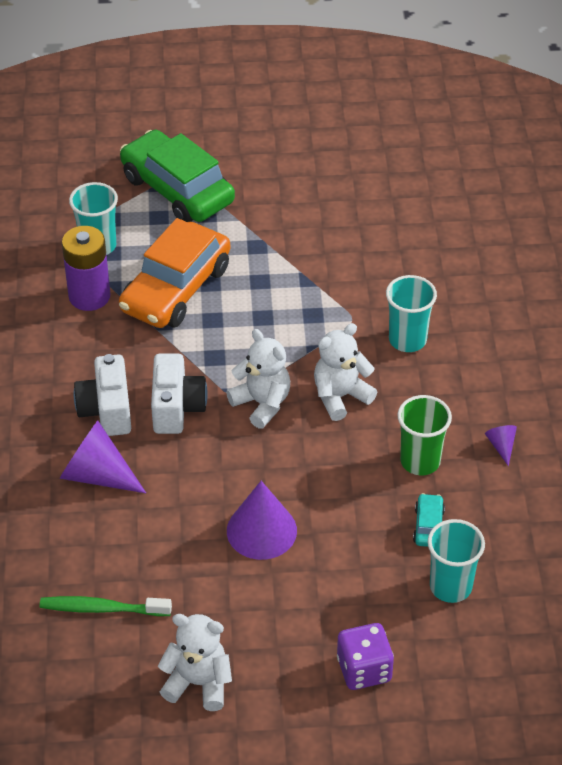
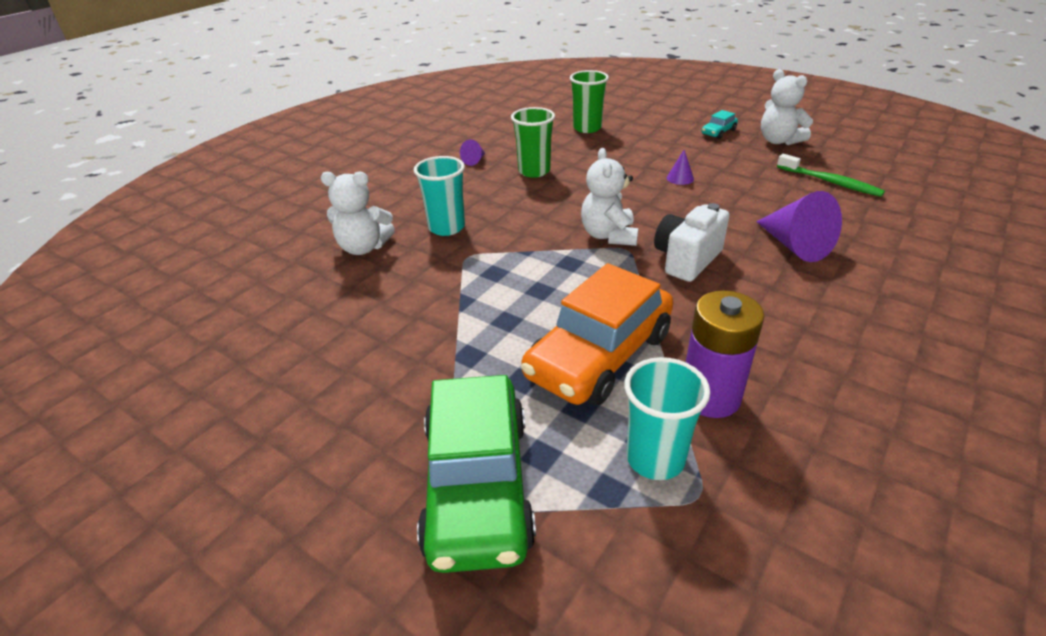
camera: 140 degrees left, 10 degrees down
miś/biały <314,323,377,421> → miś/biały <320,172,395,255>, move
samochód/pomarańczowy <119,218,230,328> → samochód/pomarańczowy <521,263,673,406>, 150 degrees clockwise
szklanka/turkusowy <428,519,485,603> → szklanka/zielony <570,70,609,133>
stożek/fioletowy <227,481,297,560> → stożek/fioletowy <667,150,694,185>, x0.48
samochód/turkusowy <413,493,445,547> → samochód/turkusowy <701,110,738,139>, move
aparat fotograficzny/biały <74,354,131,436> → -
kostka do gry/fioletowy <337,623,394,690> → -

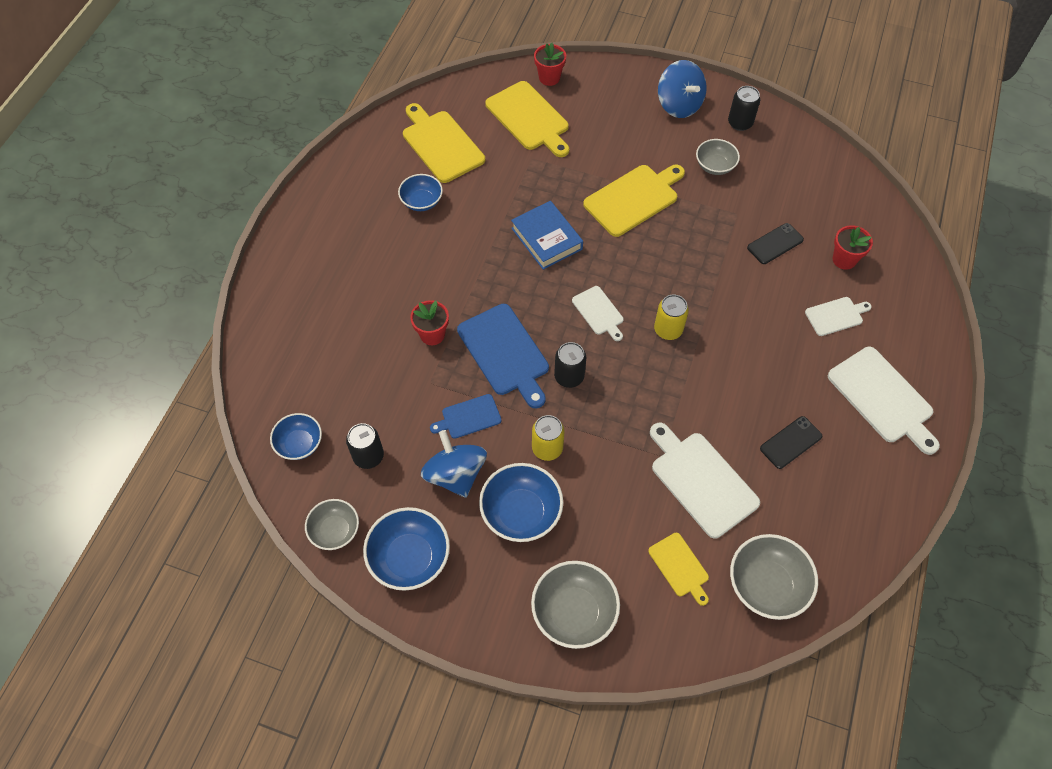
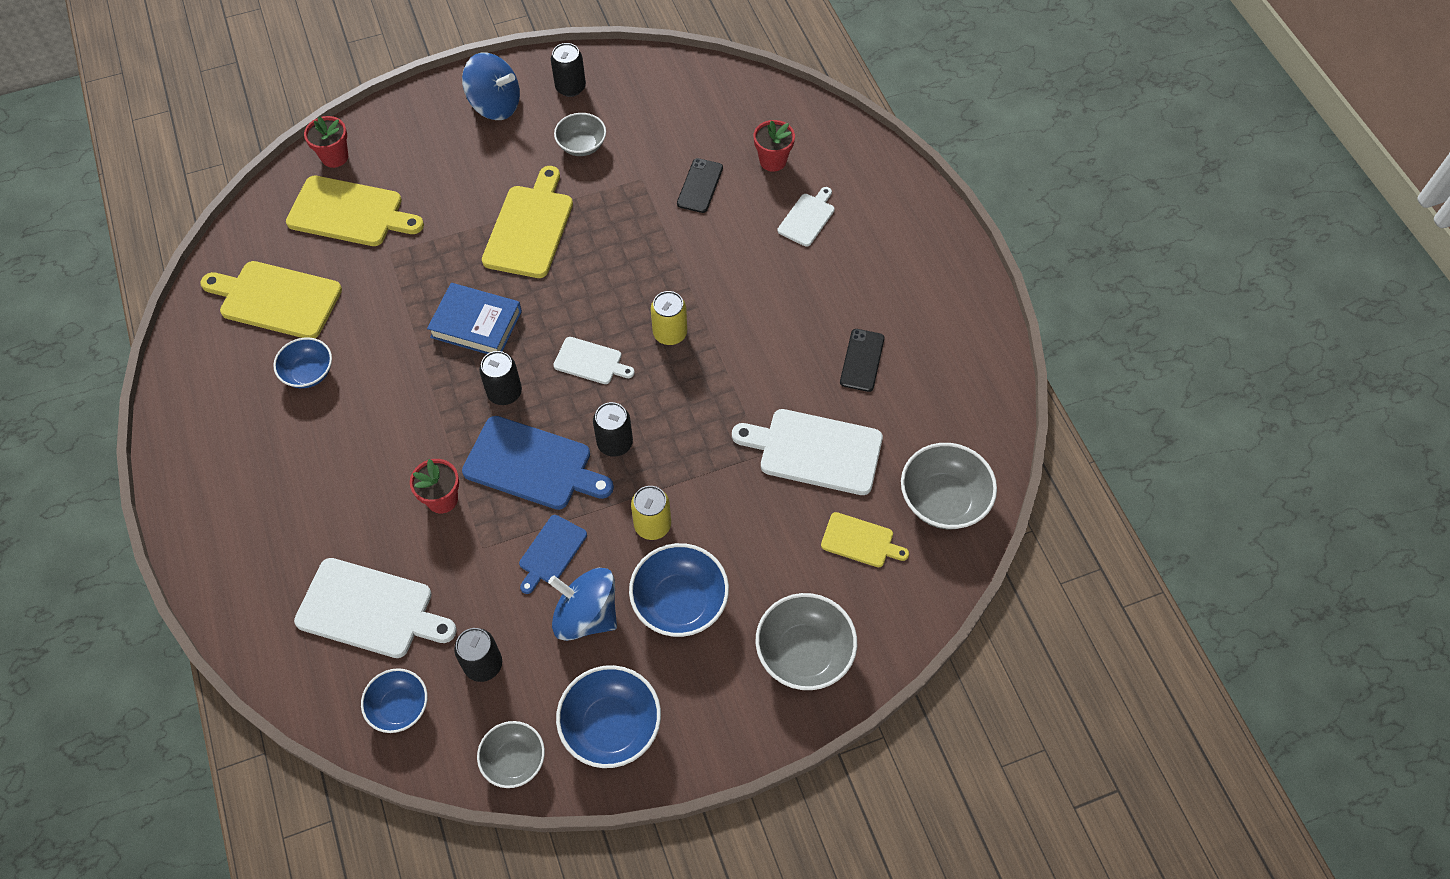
camera: 40 degrees left, 0 degrees up
deska do krojenia/biały <828,347,940,455> → deska do krojenia/biały <294,558,457,658>, move
- → puszka/czarny <479,351,522,405>

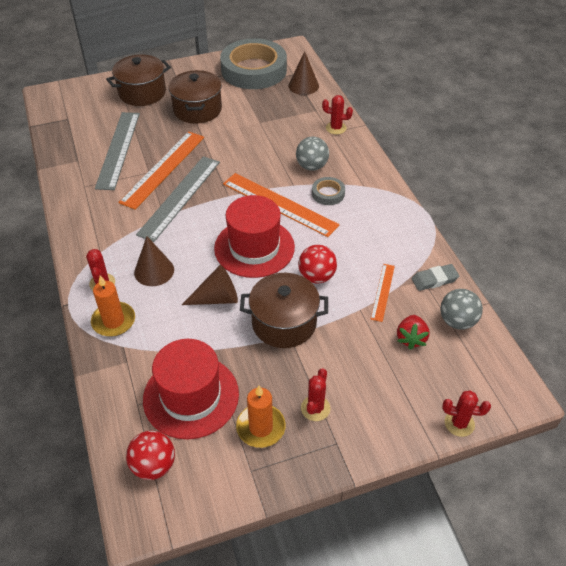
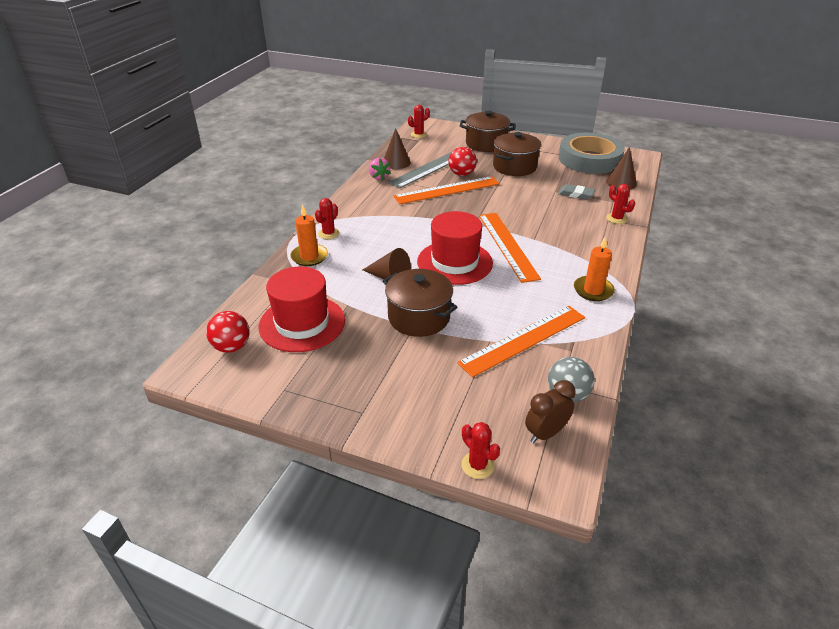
camera: 40 degrees right, 10 degrees down
- → truskawka/różowy <369,158,391,181>
stożek/brązowy <134,236,174,286> → stożek/brązowy <384,128,411,169>, move
kaktus/czerwony <301,368,330,421> → kaktus/czerwony <408,105,430,138>, move
piłka/czerwony <298,245,337,283> → piłka/czerwony <448,147,477,176>, move
linijka/pomarańczowy <370,264,395,322> → linijka/pomarańczowy <457,306,585,377>, x1.94
- → budzik/brązowy <525,380,576,443>
gumka do mazania/szary <411,264,459,291> → gumka do mazania/szary <558,184,595,200>, move
świeca/pomarańczowy <236,386,286,448> → świeca/pomarańczowy <574,236,615,301>, move
linijka/szary <136,156,220,242> → -
piłka/szary <296,137,329,171> → -
taśma klejąca/szary <312,177,345,205> → -
truskawka/czerwony <397,315,429,350> → -

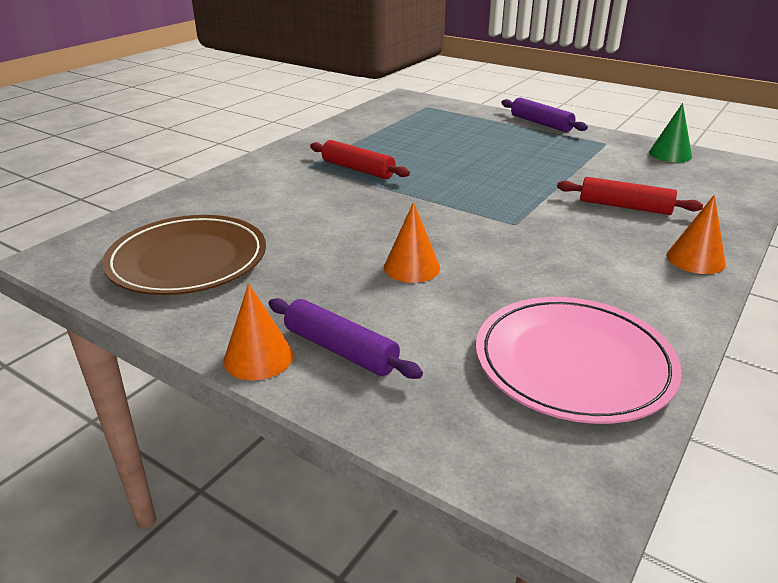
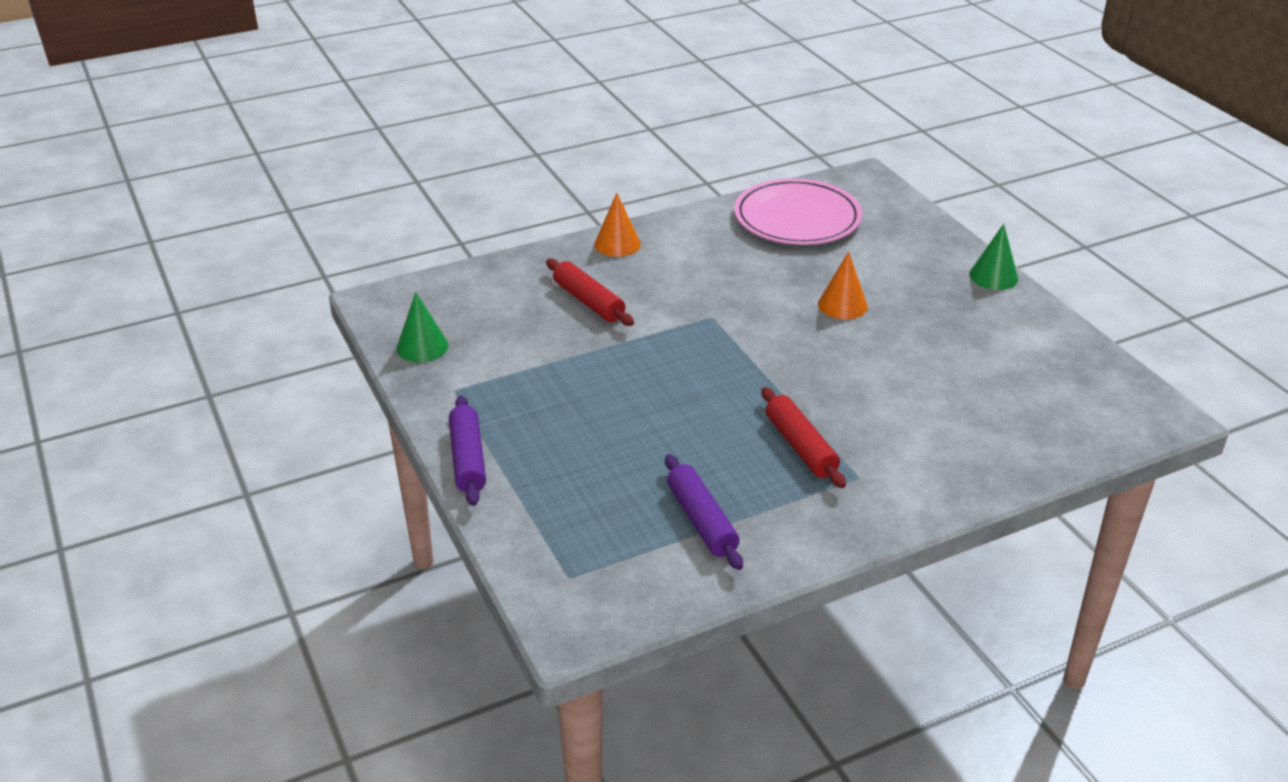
camera: 150 degrees left, 5 degrees up
wałek do ciasta/fioletowy <269,298,423,379> → wałek do ciasta/fioletowy <665,454,743,570>, move
stożek/pomarańczowy <223,283,293,380> → stożek/zielony <969,224,1018,290>
talerz/brązowy <102,215,266,295> → -

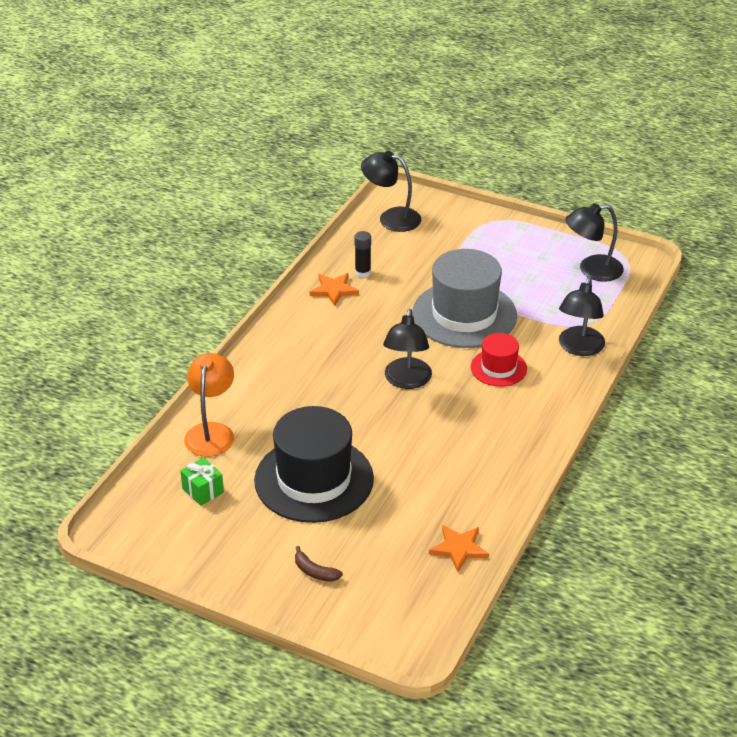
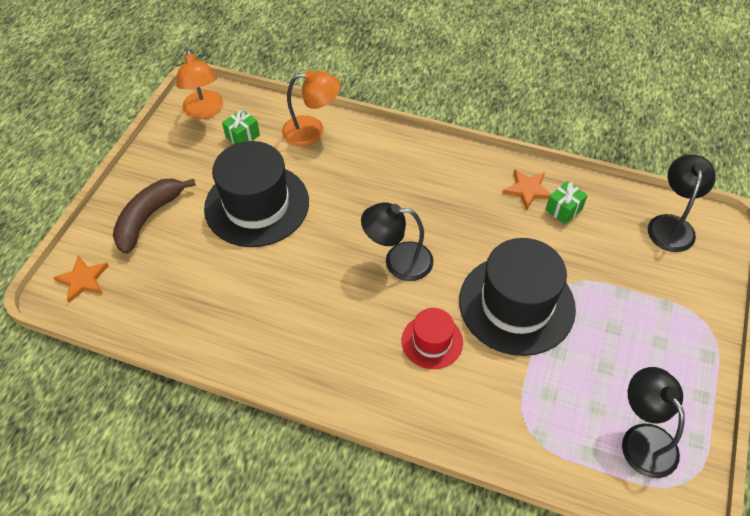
camera: 85 degrees right, 15 degrees up
gwiazda/pomarańczowy <429,525,489,572> → gwiazda/pomarańczowy <53,255,109,303>, move
banan/brązowy <295,546,343,582> → banan/brązowy <113,178,196,254>, x2.10
- → lampka/pomarańczowy <176,48,223,119>
kapelusz/szary <412,249,517,348> → kapelusz/czarny <459,238,576,356>
klej w sztyfcie/czarny <354,231,371,278> → prezent/zielony <546,181,588,224>
lampka/czarny <559,277,605,356> → -

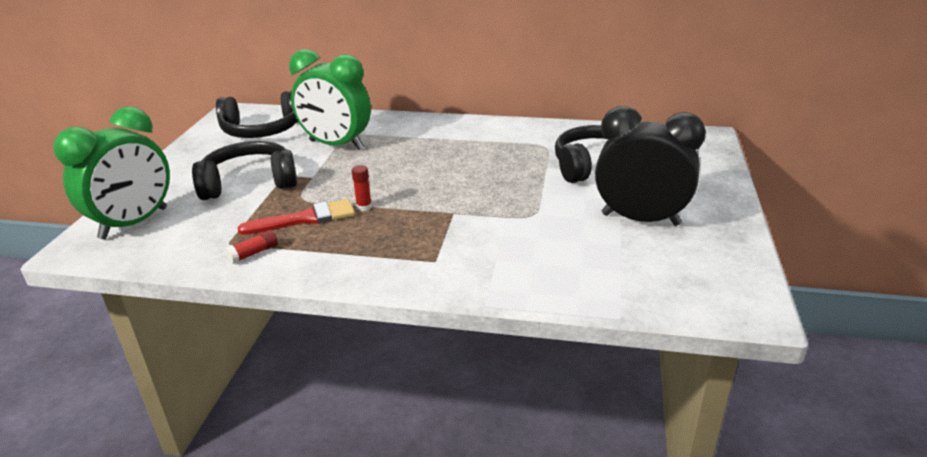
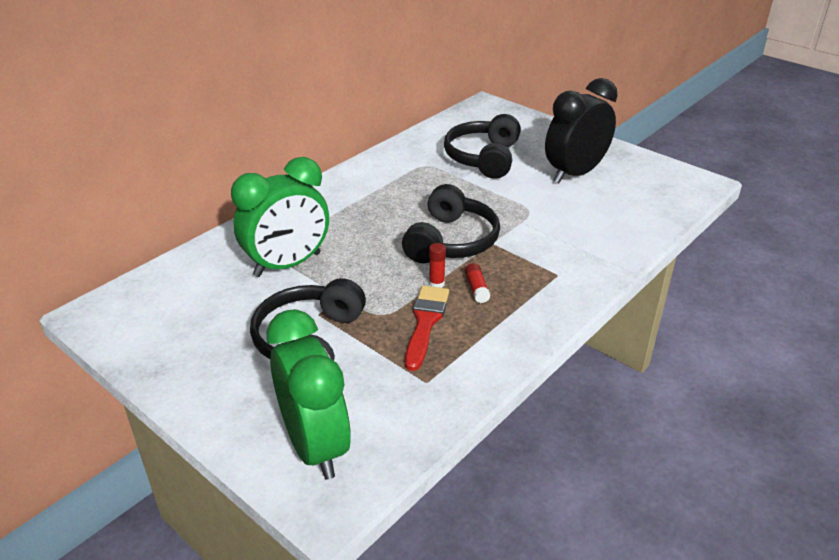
camera: 60 degrees left, 5 degrees up
słuchawki/czarny <216,91,298,138> → słuchawki/czarny <402,184,500,263>, move
klej w sztyfcie/czerwony <225,230,278,264> → klej w sztyfcie/czerwony <465,263,491,303>, move

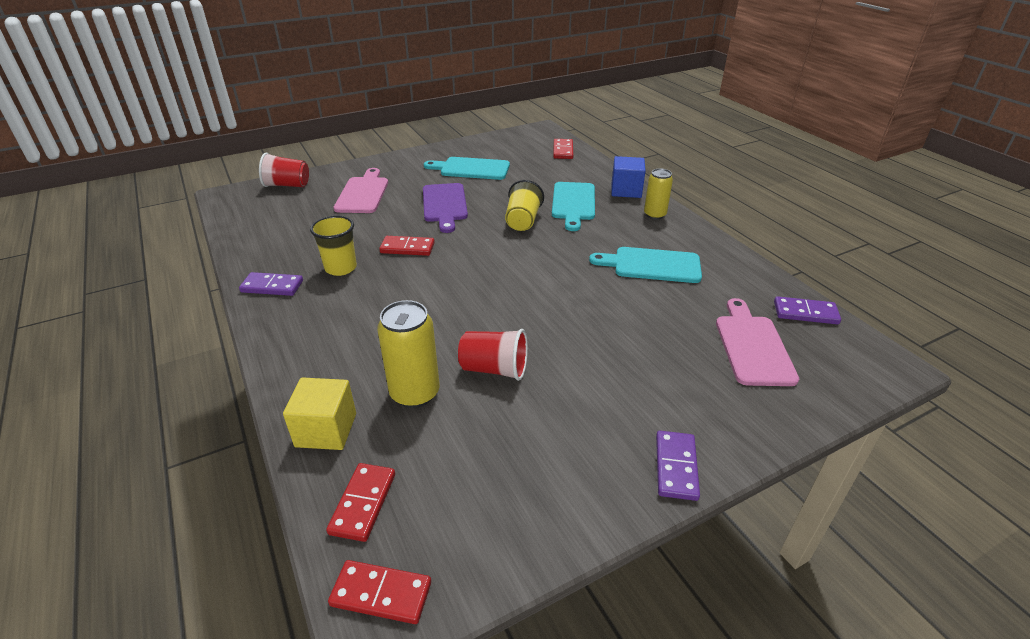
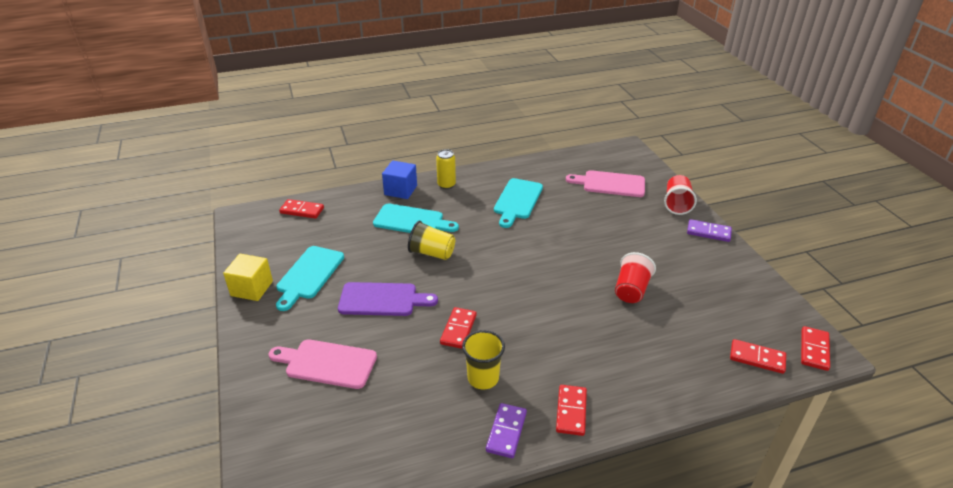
camera: 80 degrees left, 0 degrees up
sześcian/żółty <283,377,356,450> → sześcian/żółty <223,254,273,301>, move
- → kostka domina/czerwony <556,385,587,436>
szklanka/czerwony <259,153,309,187> → szklanka/czerwony <664,175,697,215>, move
puszka/żółty <377,300,440,408> → -
kostka domina/fioletowy <774,296,841,325> → -

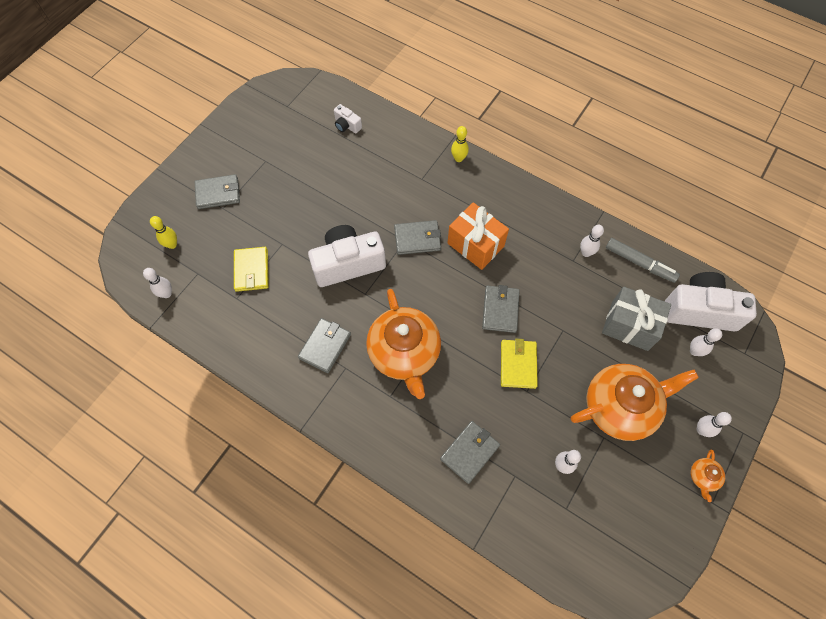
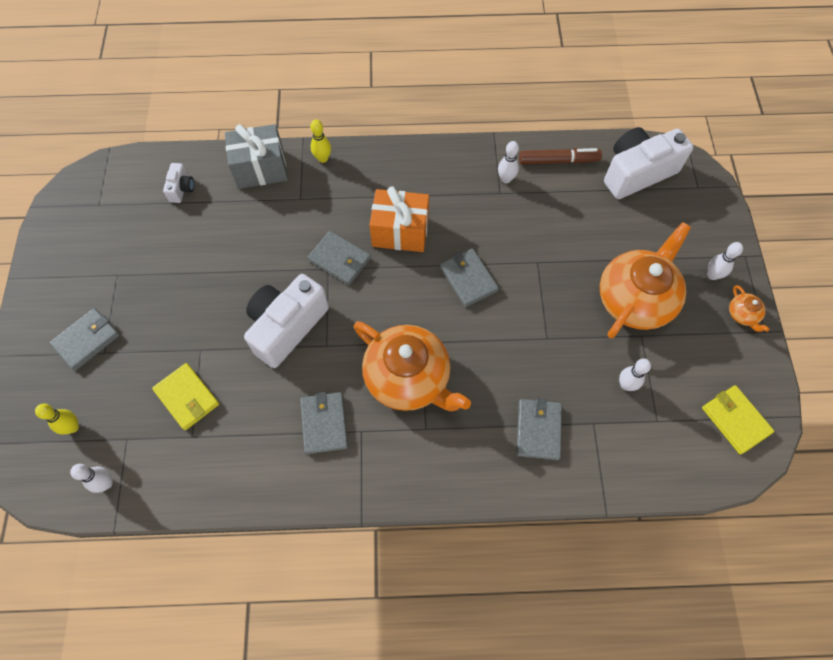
camera: 35 degrees left, 0 degrees up
aparat fotograficzny/biały <334,104,362,134> → aparat fotograficzny/biały <163,163,194,203>, 90 degrees counterclockwise
prezent/szary <602,287,671,351> → prezent/szary <225,124,288,189>, move
portfel/szary <394,220,441,255> → portfel/szary <307,231,371,285>, 75 degrees clockwise
flamaster/szary <606,238,680,283> → flamaster/brązowy <519,148,602,165>
portfel/żółty <501,339,538,389> → portfel/żółty <702,385,774,455>, move
kręgiel/biały <690,328,722,356> → -

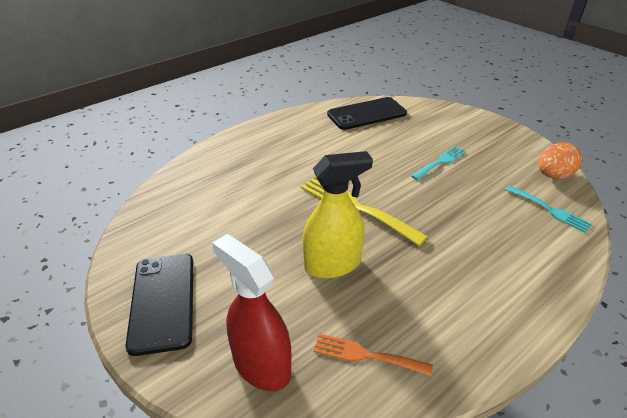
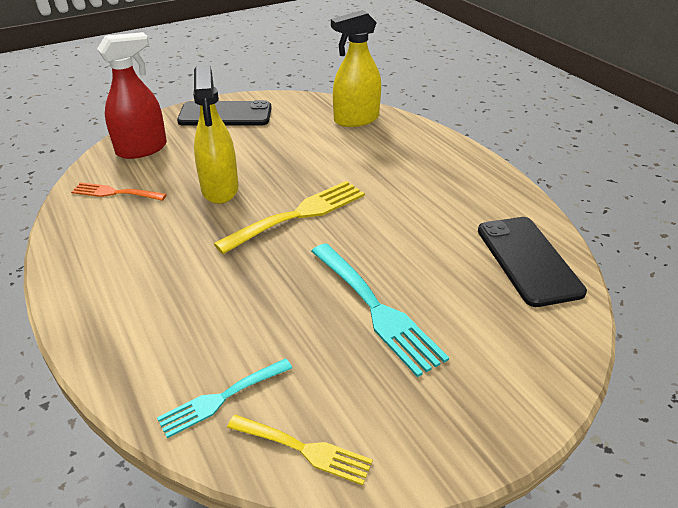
camera: 100 degrees right, 0 degrees up
widelec/pomarańczowy <313,334,433,376> → widelec/pomarańczowy <71,182,167,201>, 105 degrees counterclockwise
jajko/pomarańczowy <538,143,582,179> → widelec/żółty <227,414,373,485>
widelec/turkusowy <411,146,466,180> → widelec/turkusowy <311,243,449,377>, x1.64
- → spryskiwacz/żółty <331,10,381,127>

